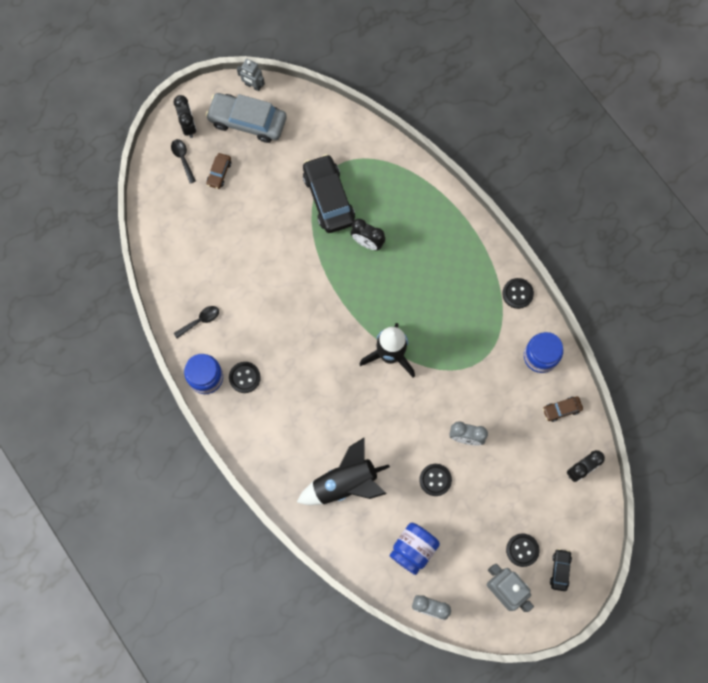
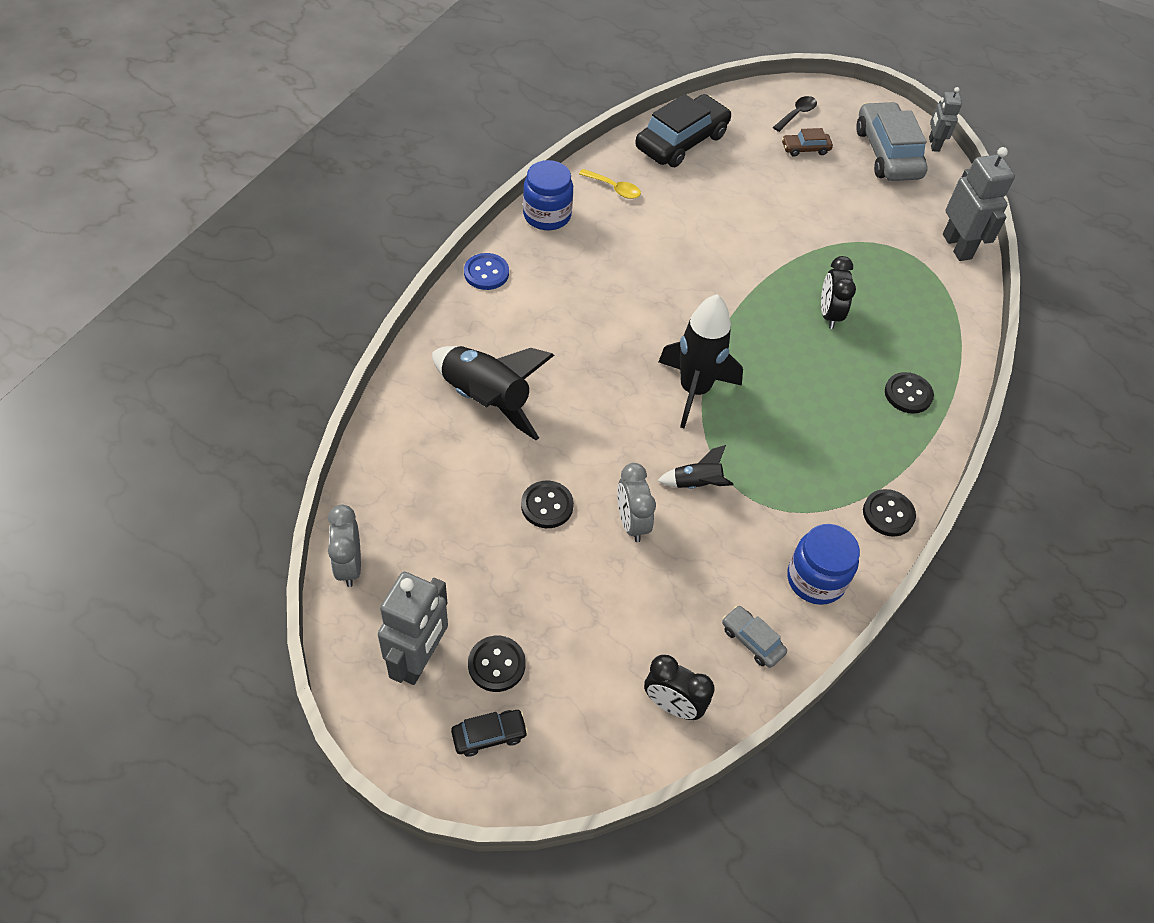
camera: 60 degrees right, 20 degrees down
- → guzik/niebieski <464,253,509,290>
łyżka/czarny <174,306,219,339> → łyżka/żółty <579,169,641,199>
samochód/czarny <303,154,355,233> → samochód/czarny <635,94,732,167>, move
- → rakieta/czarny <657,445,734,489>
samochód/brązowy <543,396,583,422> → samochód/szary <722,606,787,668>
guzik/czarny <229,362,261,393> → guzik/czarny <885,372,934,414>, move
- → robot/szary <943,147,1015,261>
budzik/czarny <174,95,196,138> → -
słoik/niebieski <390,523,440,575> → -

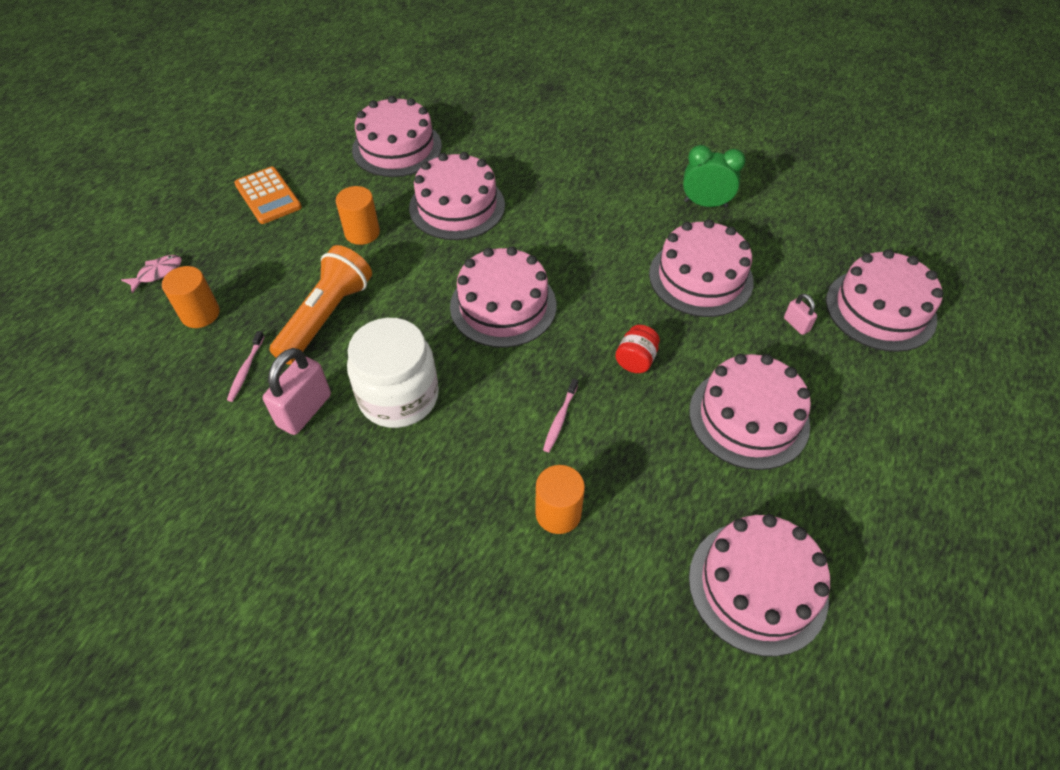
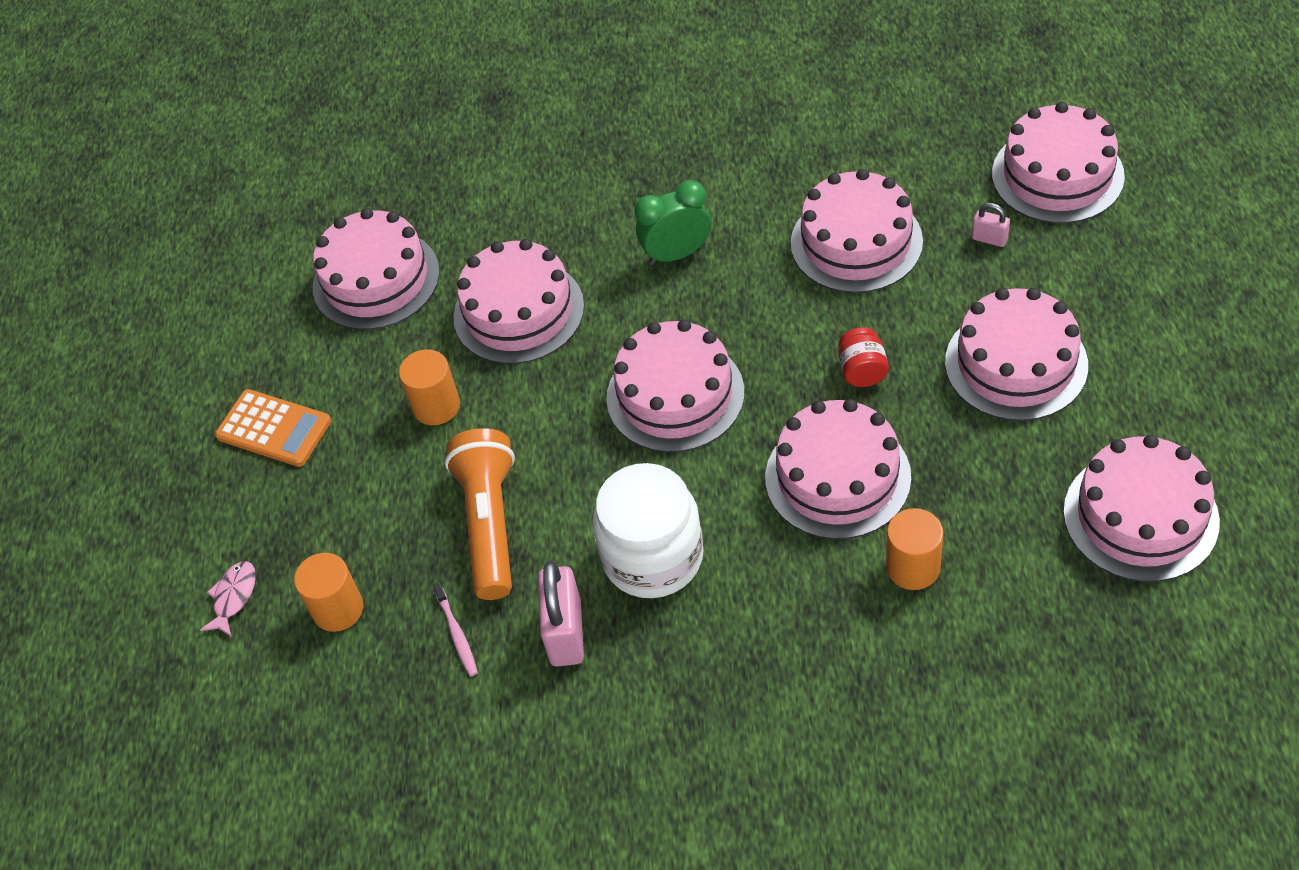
camera: 25 degrees left, 0 degrees up
budzik/zielony <683,145,746,208> → budzik/zielony <635,180,711,265>, move
szczoteczka do zębów/różowy <543,379,578,452> → tort/różowy <765,399,911,539>

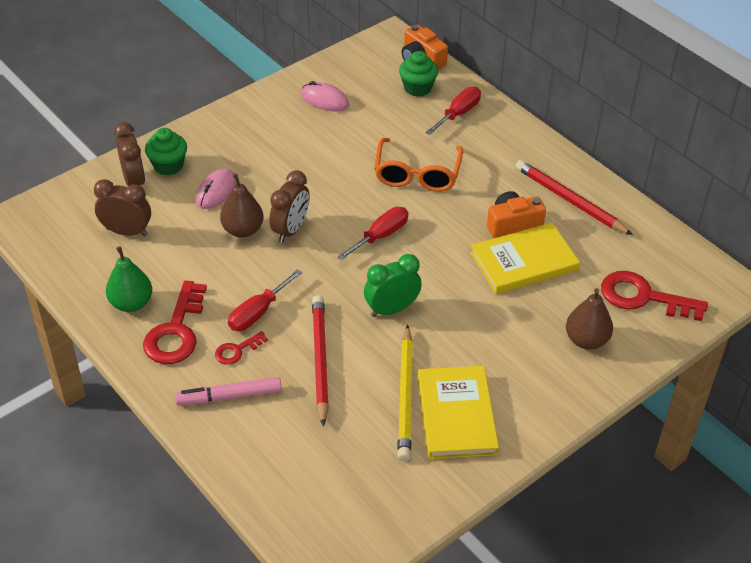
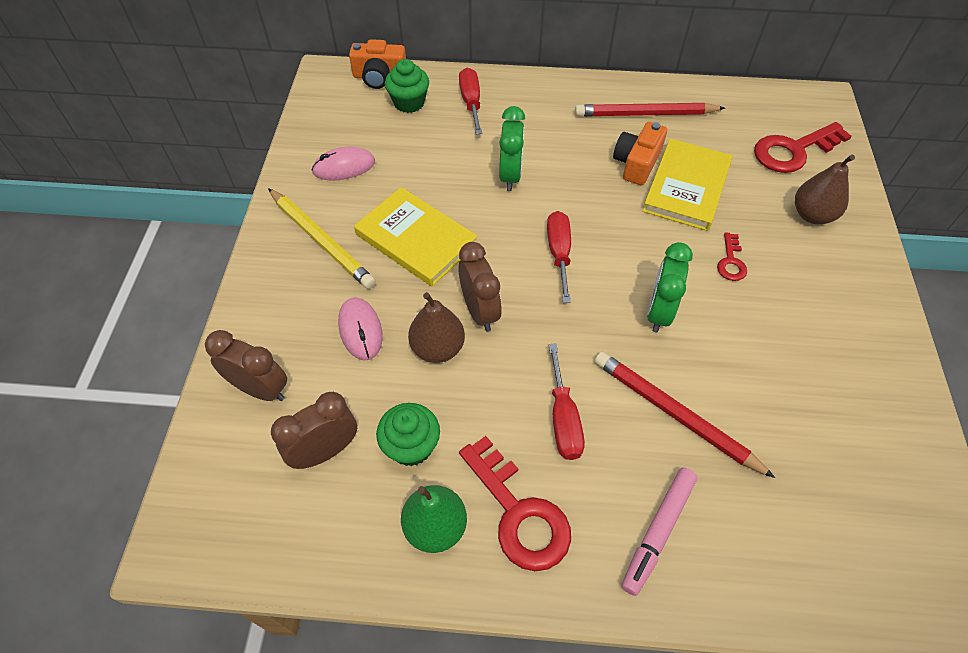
camera: 45 degrees left, 10 degrees up
ołówek/żółty <397,325,413,461> → ołówek/żółty <268,188,376,289>, move
książka/żółty <418,366,499,459> → książka/żółty <354,187,478,286>, move
muffinka/zielony <145,128,187,176> → muffinka/zielony <376,403,440,466>, move
okulary/pomarańczowy <374,138,463,192> → budzik/zielony <499,106,525,191>
klucz/czerwony <215,331,268,365> → klucz/czerwony <717,233,747,281>, move

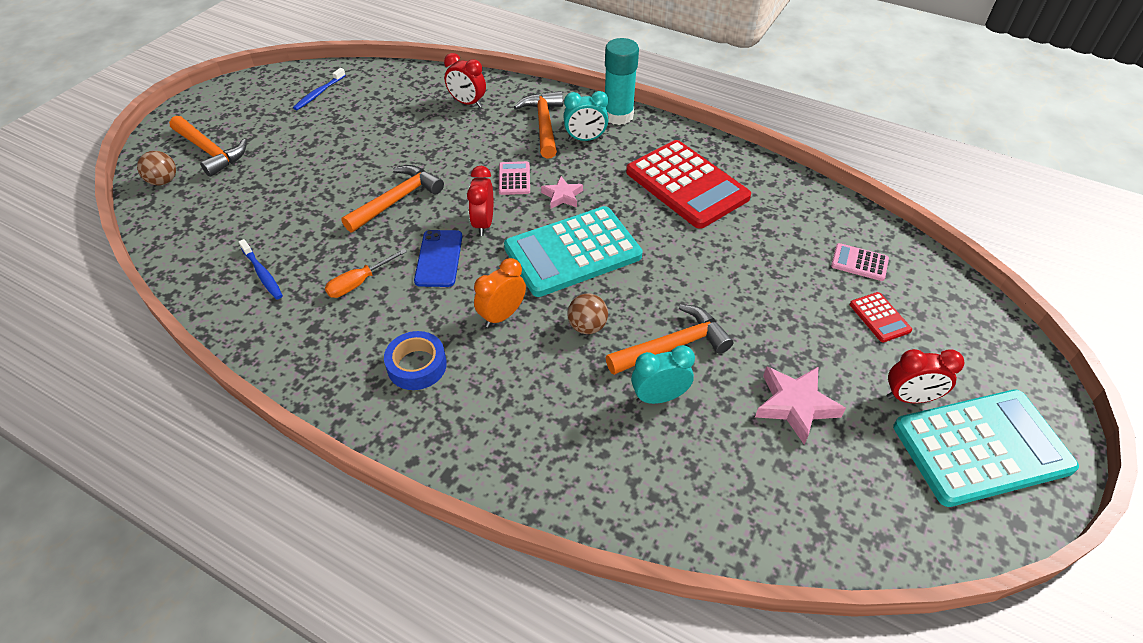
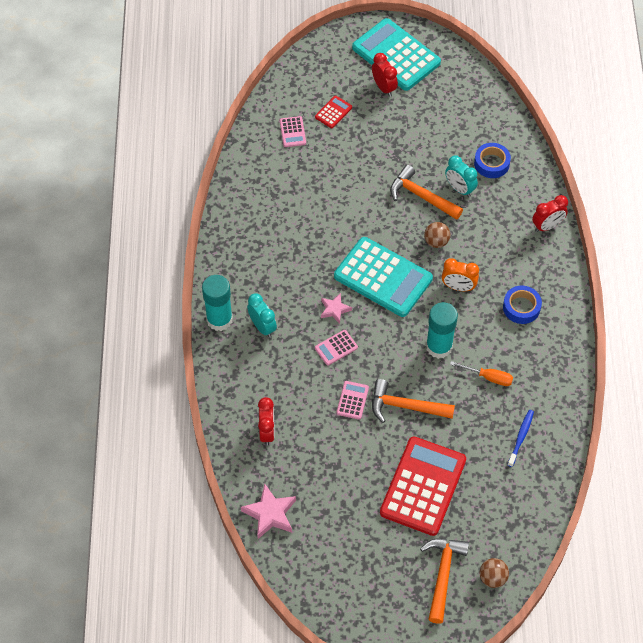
camera: 120 degrees left, 10 degrees up
gwiazda/różowy <755,366,846,444> → gwiazda/różowy <241,483,296,539>, move
- → kalkulator/różowy <336,381,369,420>
kalkulator/czerwony <626,140,751,229> → kalkulator/czerwony <380,436,466,536>, move
telefon/niebieski <414,230,462,287> → klej w sztyfcie/turkusowy <426,302,458,359>
- → taśma klejąca/niebieski <474,143,511,178>
budzik/czerwony <467,166,493,236> → budzik/czerwony <532,195,568,232>, move
szczoteczka do zębów/niebieski <293,68,346,110> → -
młotek/pomarańczowy <514,91,563,159> → -

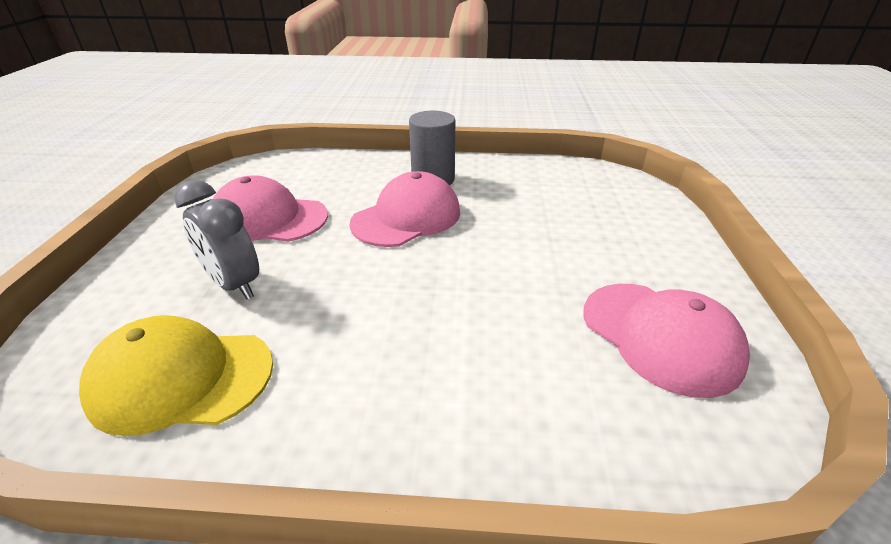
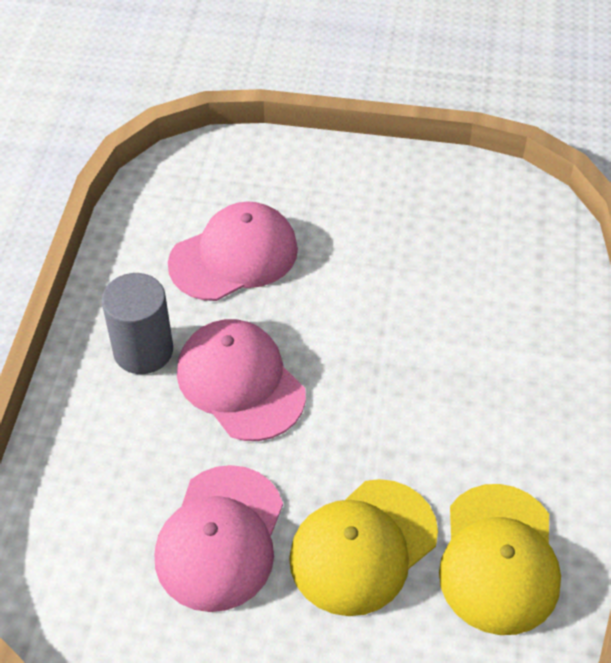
camera: 85 degrees left, 15 degrees up
czapka/różowy <583,284,750,398> → czapka/różowy <168,201,298,301>, move
budzik/szary <174,180,259,299> → czapka/żółty <289,479,438,616>

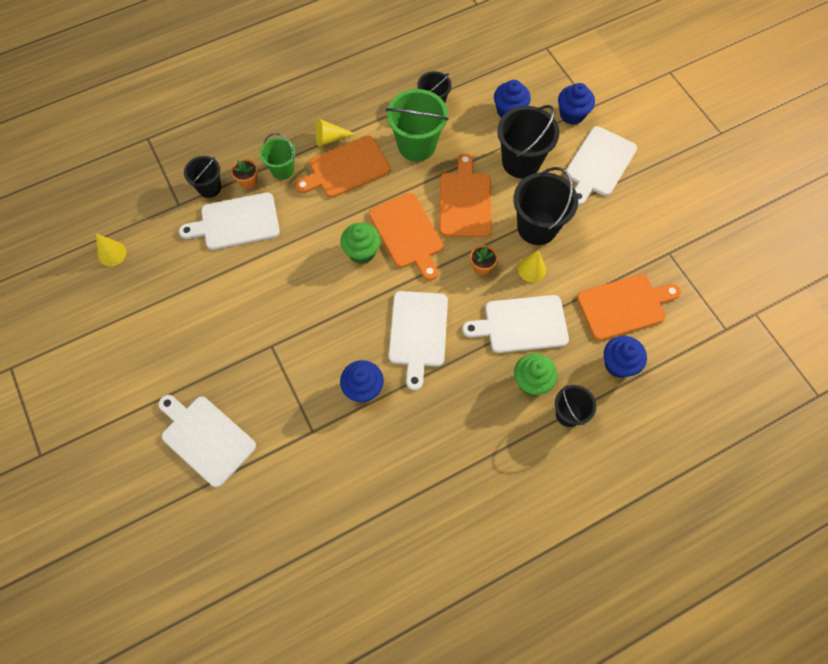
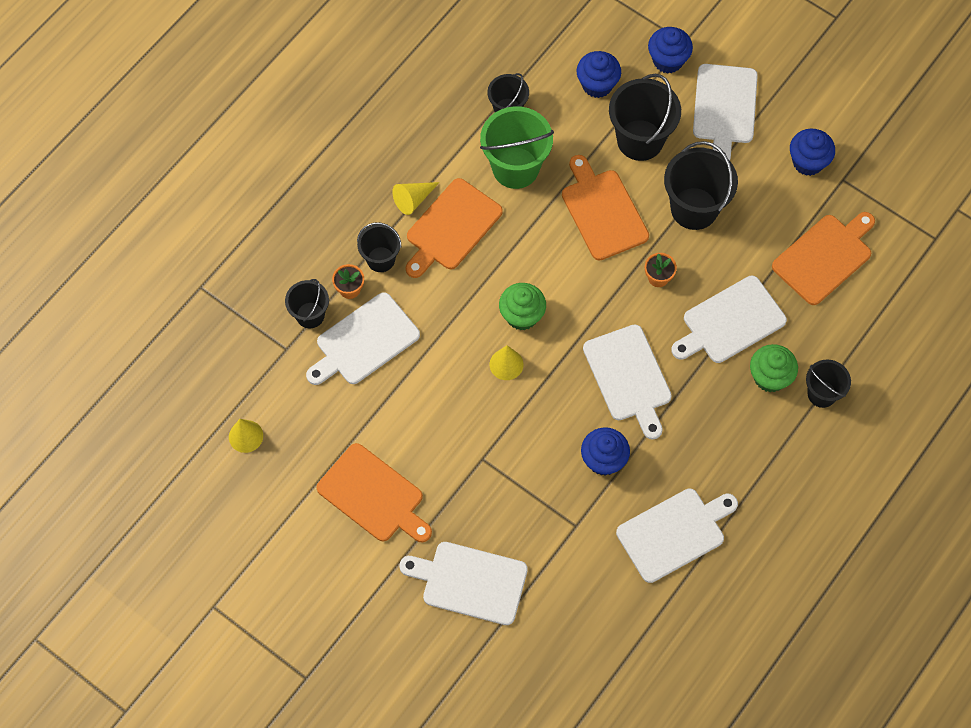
camera: 25 degrees left, 0 degrees up
deska do krojenia/pomarańczowy <369,193,443,281> → deska do krojenia/pomarańczowy <317,443,432,542>, move
wiadro/zielony <260,133,296,180> → wiadro/czarny <357,222,401,272>
stożek/żółty <518,249,546,282> → stożek/żółty <490,345,524,380>, move
- → deska do krojenia/biały <616,489,738,583>
muffinka/niebieski <604,336,647,378> → muffinka/niebieski <790,129,835,176>, move

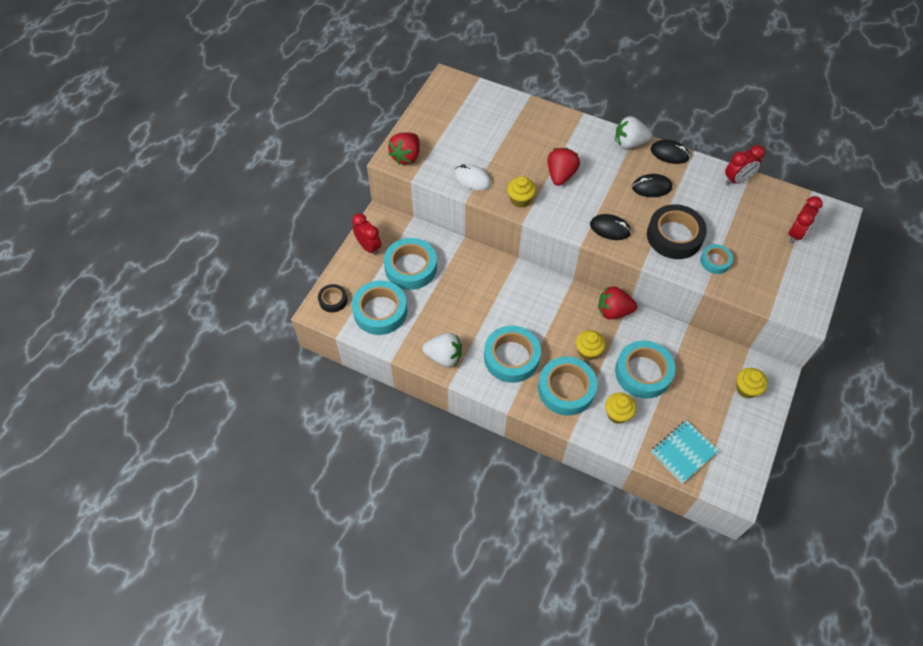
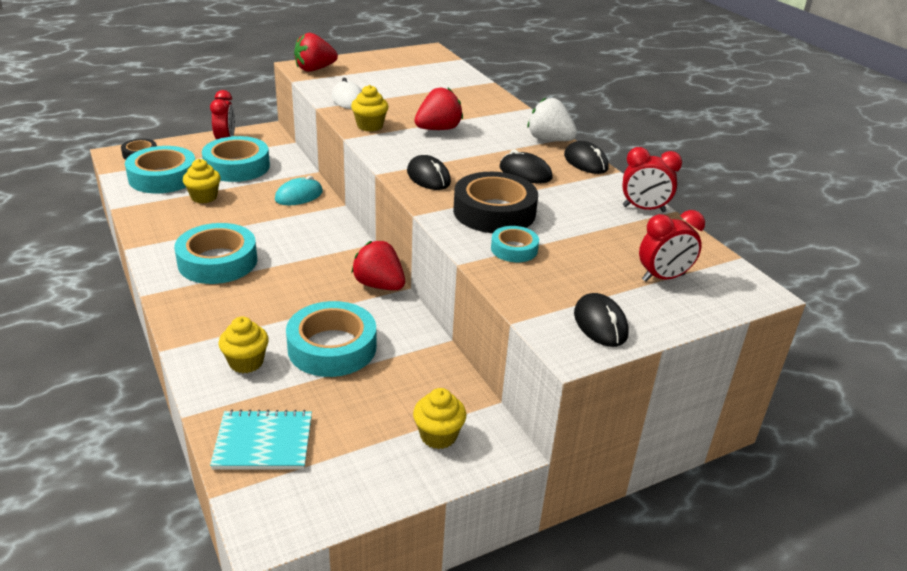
camera: 35 degrees right, 25 degrees down
muffinka/żółty <576,330,605,360> → muffinka/żółty <183,159,221,203>, move
- → myszka/turkusowy <275,176,323,205>
- → myszka/czarny <574,293,628,347>
truskawka/biały <422,333,462,367> → -
taśma klejąca/turkusowy <538,357,597,415> → -

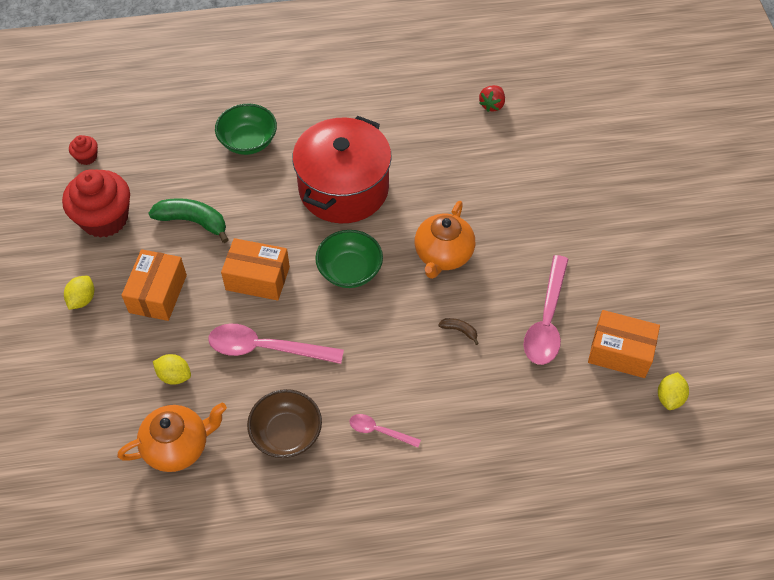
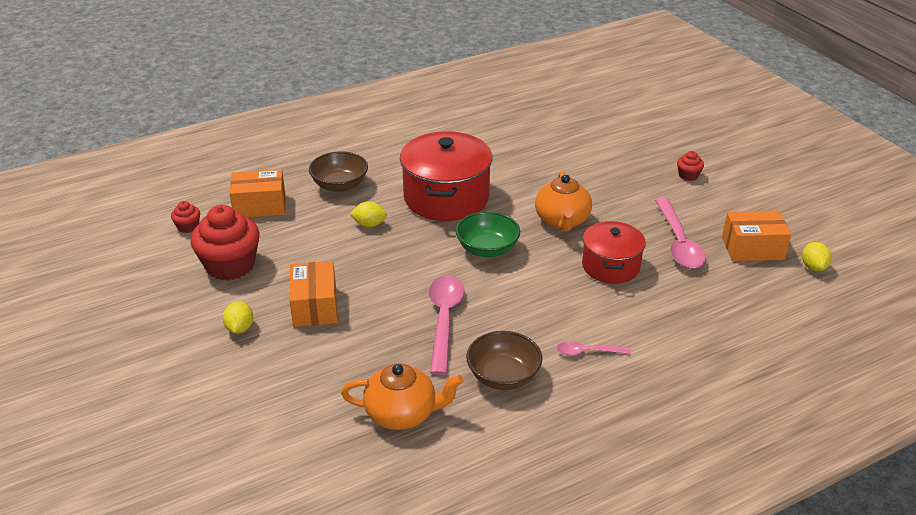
camera: 20 degrees left, 20 degrees down
pudełko/pomarańczowy <221,238,290,301> → pudełko/pomarańczowy <229,169,285,218>, move
miska/zielony <215,104,277,155> → miska/brązowy <309,151,368,192>
imbryk/pomarańczowy <117,402,227,472> → imbryk/pomarańczowy <341,363,463,430>, 45 degrees clockwise
cytryna/żółty <153,354,191,385> → cytryna/żółty <350,201,387,227>, move
łyżka/różowy <208,324,344,364> → łyżka/różowy <429,275,464,375>, 105 degrees clockwise
banan/brązowy <438,318,479,345> → garnek/czerwony <582,221,646,284>
- → muffinka/czerwony <677,151,704,181>
banan/zielony <148,198,229,243> → -
truskawka/czerwony <479,85,505,112> → -

